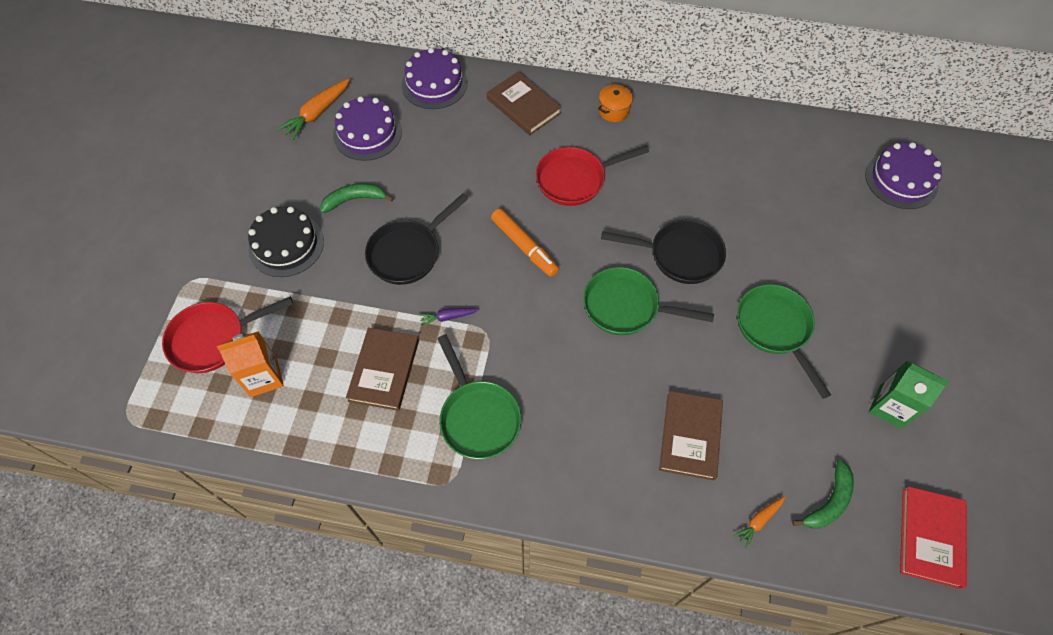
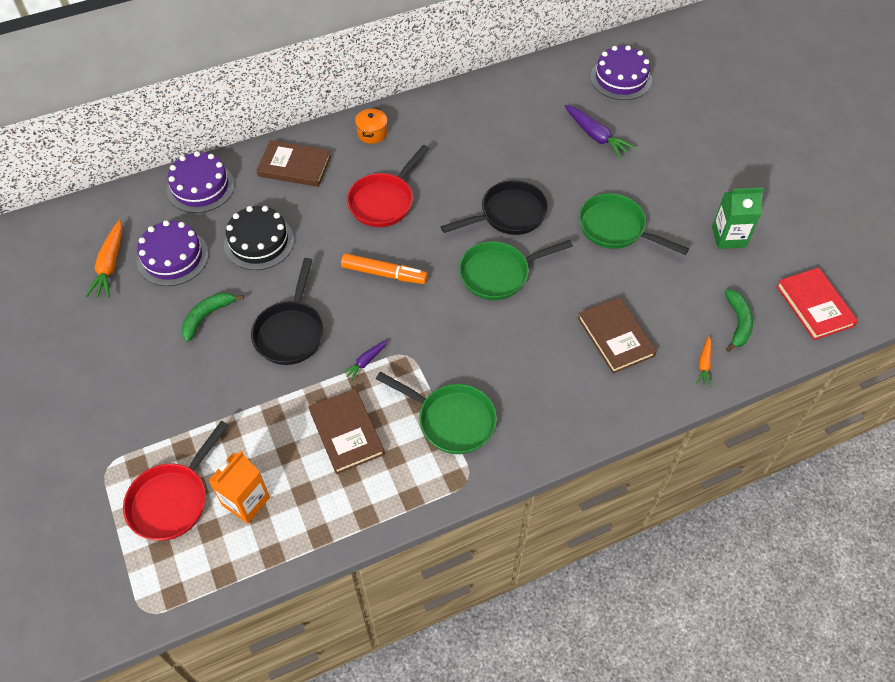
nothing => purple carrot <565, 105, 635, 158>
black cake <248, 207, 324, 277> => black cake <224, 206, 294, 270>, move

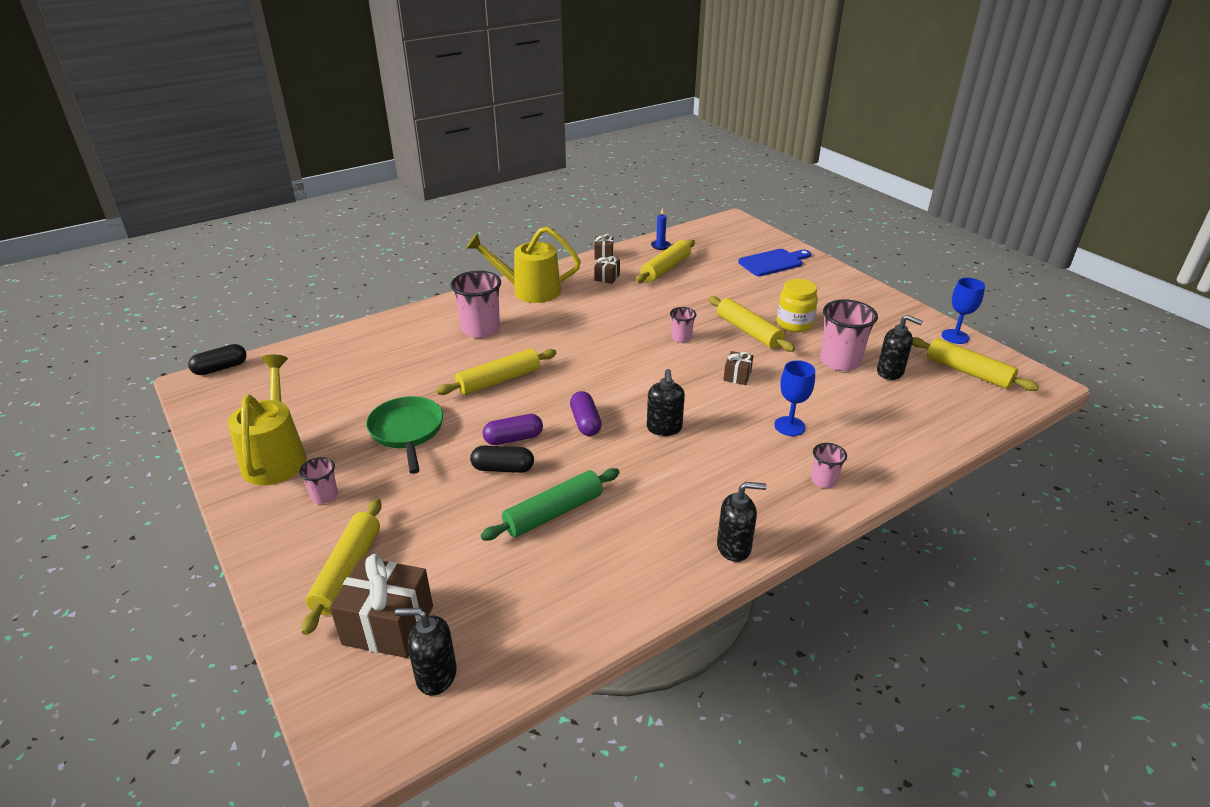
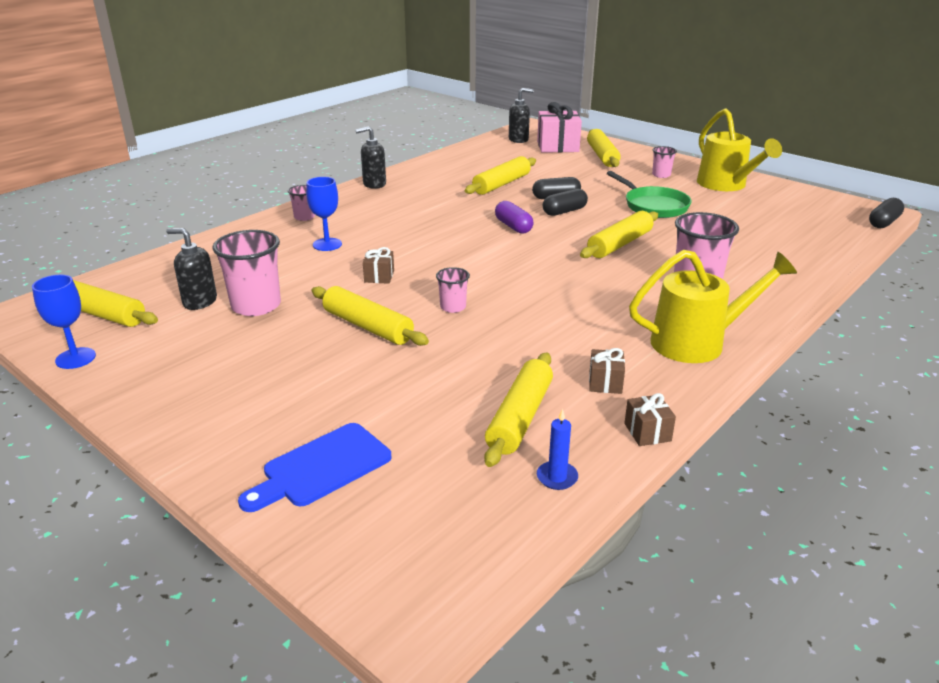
black soap dispenser <647, 369, 685, 436> => nothing
yellow jar <777, 279, 818, 332> => nothing
brown gift <330, 554, 433, 658> => pink gift <537, 102, 582, 153>
green rolling pin <480, 468, 620, 540> => yellow rolling pin <465, 156, 536, 195>
purple capsule <483, 414, 543, 445> => black capsule <543, 188, 588, 216>

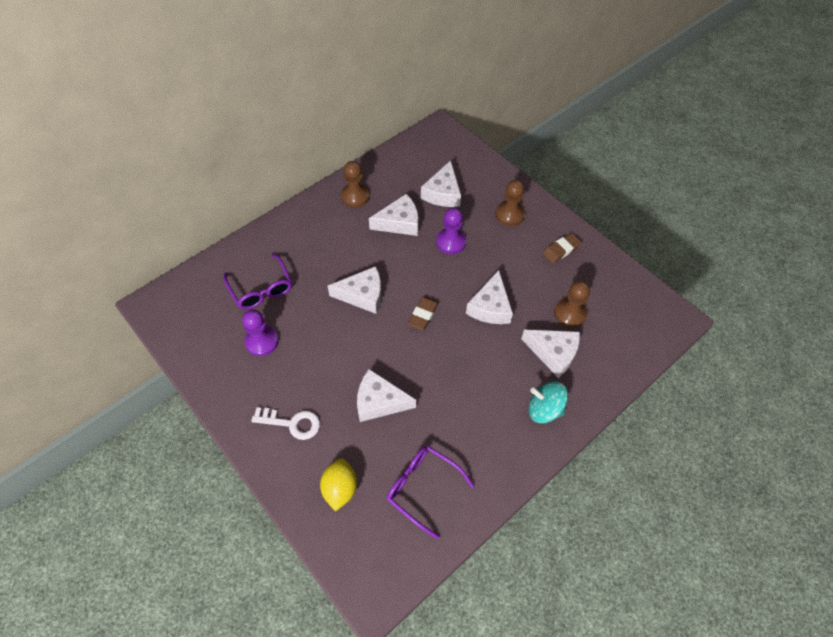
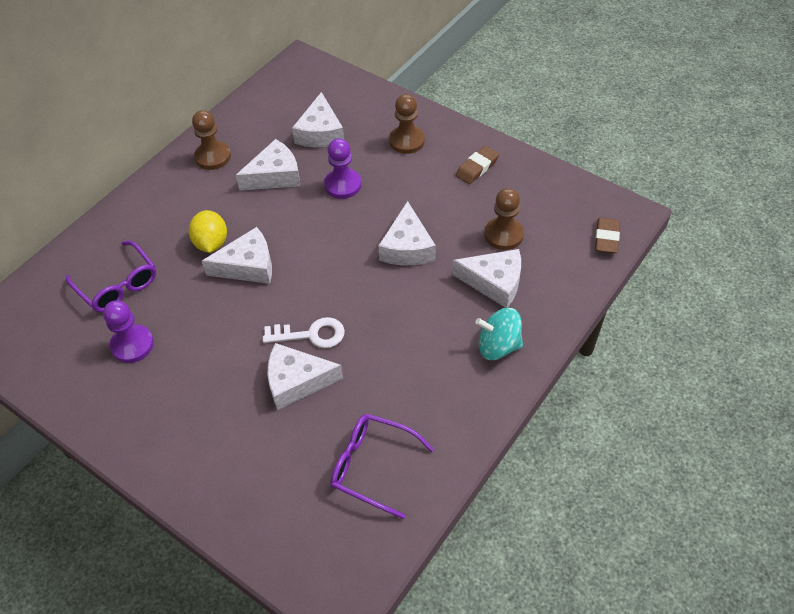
white key <251, 407, 320, 440> => white key <263, 317, 345, 348>, move
yellow lemon <320, 459, 357, 511> => yellow lemon <189, 210, 227, 253>, move
brown eraser <408, 296, 439, 330> => brown eraser <595, 217, 620, 253>, move

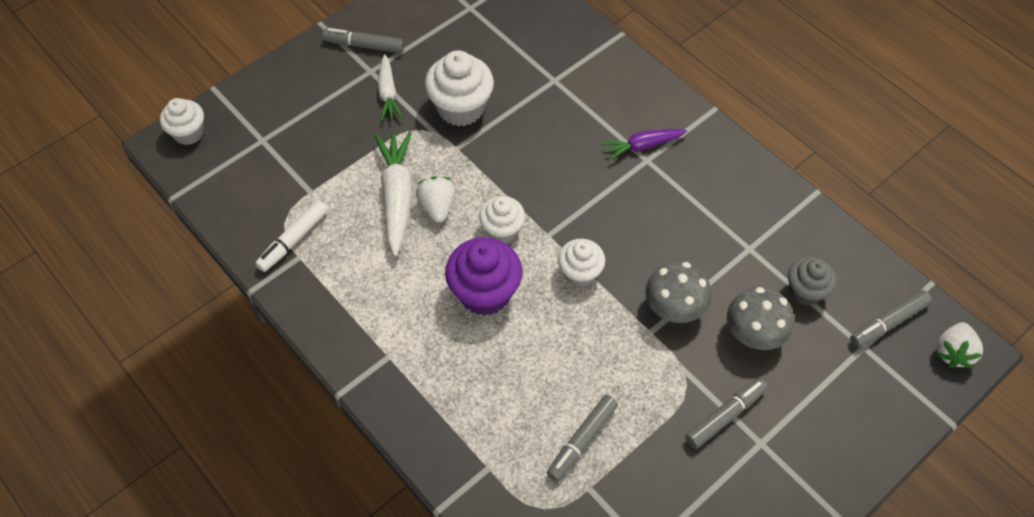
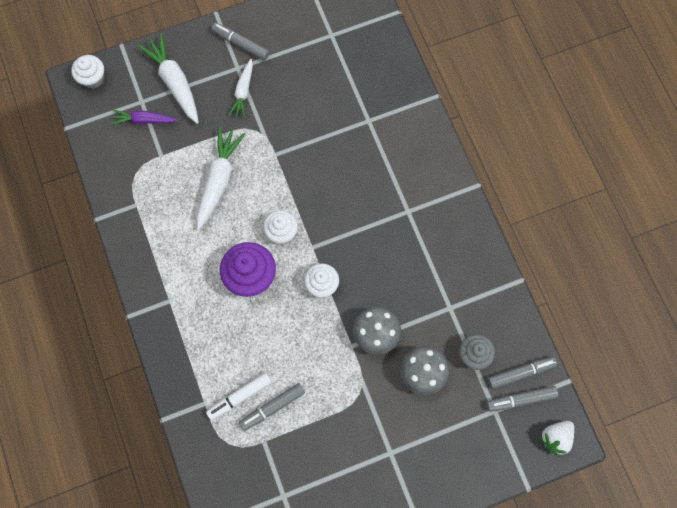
white strawberry <416, 176, 456, 223> => nothing
white cupcake <425, 50, 494, 126> => nothing
nothing => white carrot <137, 33, 199, 124>
white marker <255, 200, 328, 272> => white marker <206, 372, 272, 420>, move
purple carrot <602, 129, 687, 161> => purple carrot <111, 110, 177, 125>, move
grey marker <685, 378, 768, 449> => grey marker <488, 356, 557, 389>, move

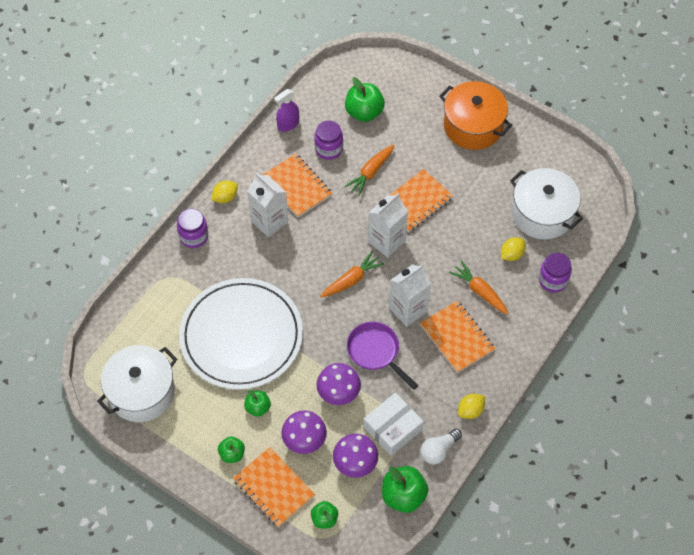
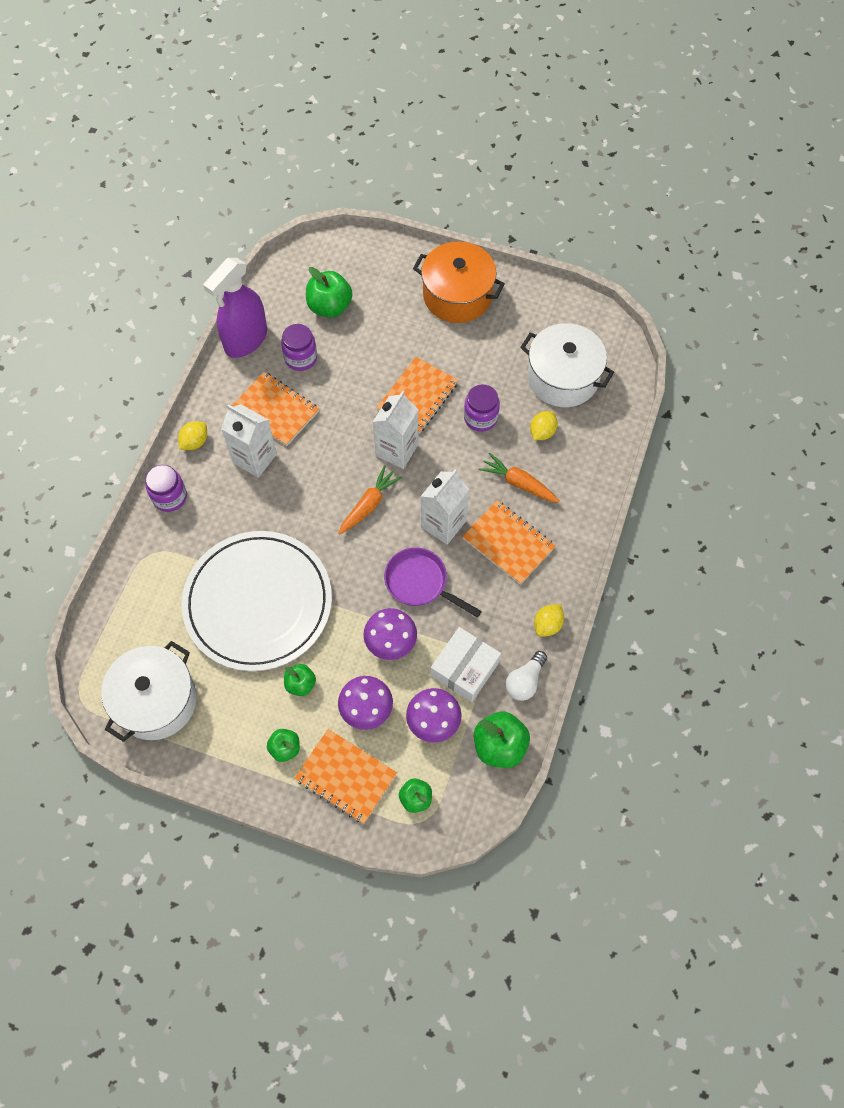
orange carrot <344, 144, 395, 196> => nothing
purple jar <539, 253, 572, 292> => purple jar <464, 385, 500, 432>, move
purple spray bottle <274, 89, 299, 132> => purple spray bottle <203, 258, 267, 358>, x1.82

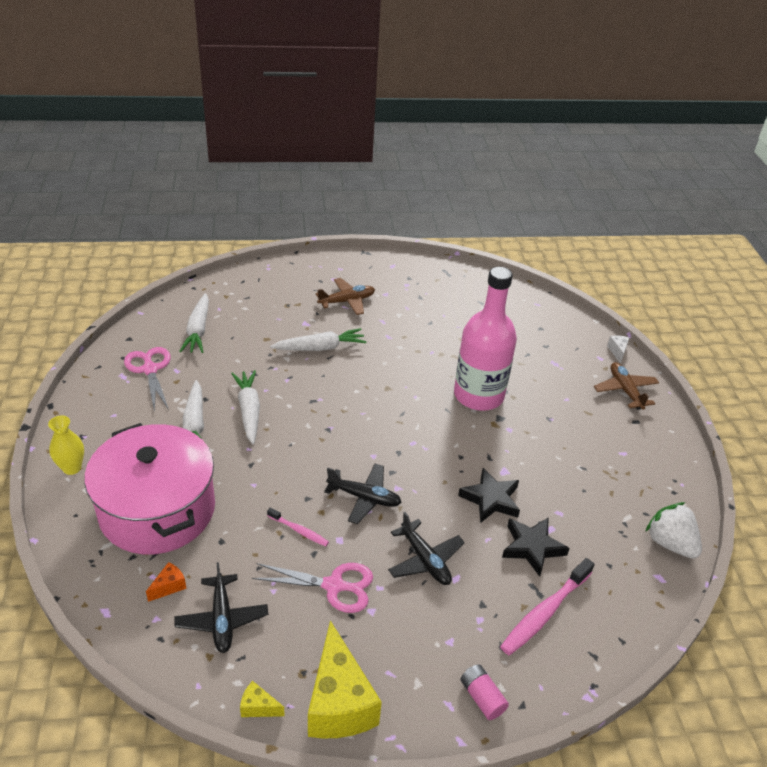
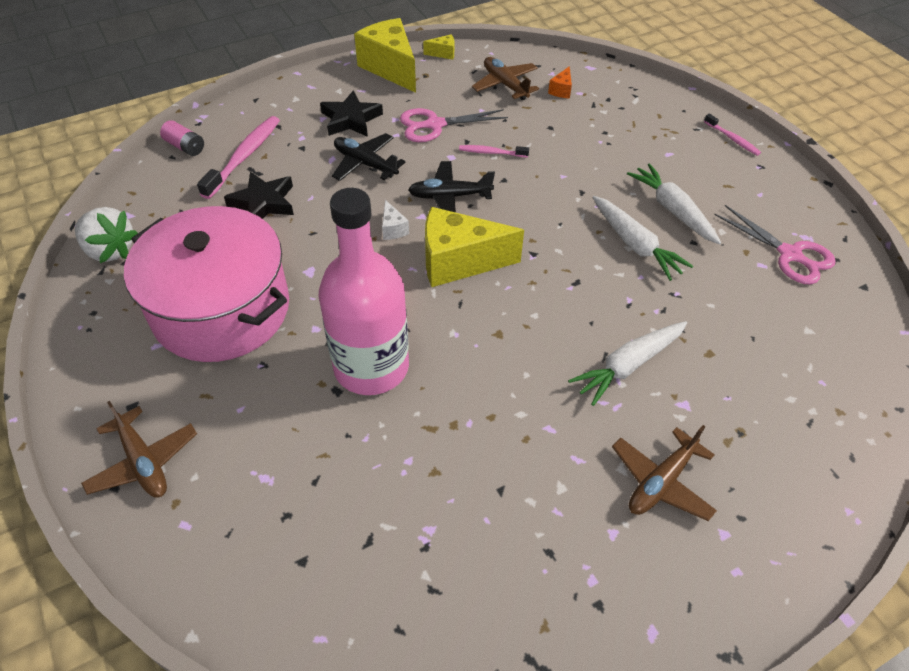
white carrot <179, 293, 209, 353> => nothing
nothing => yellow cheese <425, 207, 524, 287>
pink pot <85, 423, 215, 554> => pink pot <124, 206, 289, 362>, move
black star <458, 468, 520, 523> => black star <320, 90, 383, 137>, move
pink battery <461, 664, 509, 720> => pink battery <160, 120, 204, 156>, move
white cheese <607, 336, 629, 364> => white cheese <382, 200, 409, 240>, move
yellow vase <48, 416, 84, 475> => pink toothbrush <704, 114, 761, 156>
black plane <174, 562, 268, 653> => brown plane <472, 57, 539, 100>

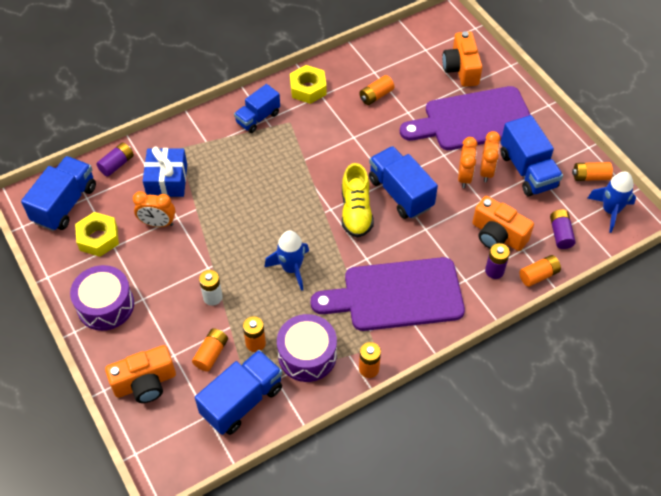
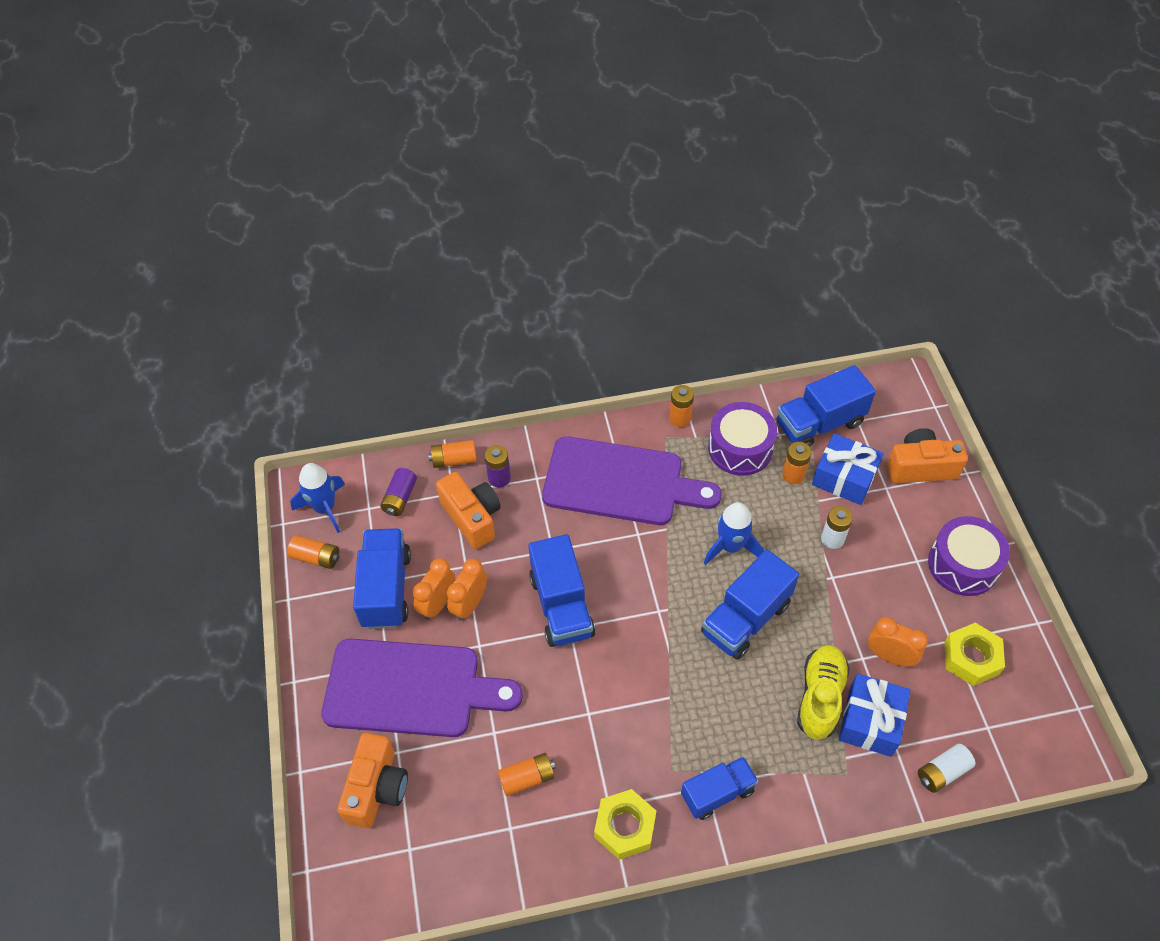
blue truck <21, 156, 96, 231> => blue truck <701, 549, 799, 660>, move
yellow shoe <342, 163, 374, 238> => yellow shoe <797, 645, 850, 740>, move
orange battery <192, 328, 228, 372> => blue gift <812, 433, 884, 505>
purple battery <96, 142, 134, 177> => white battery <918, 744, 975, 793>

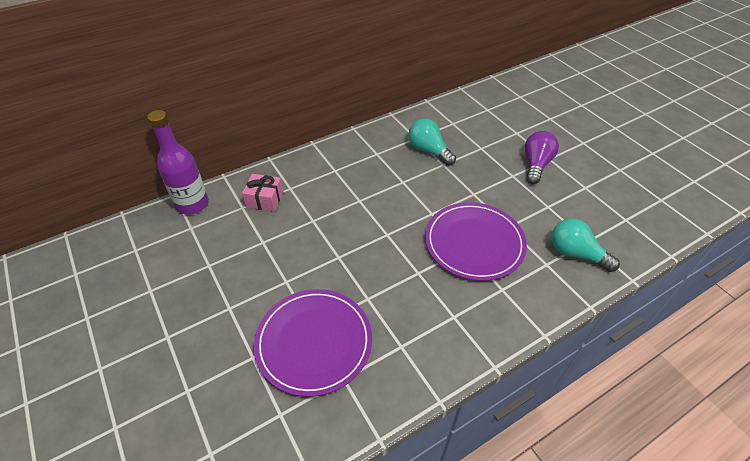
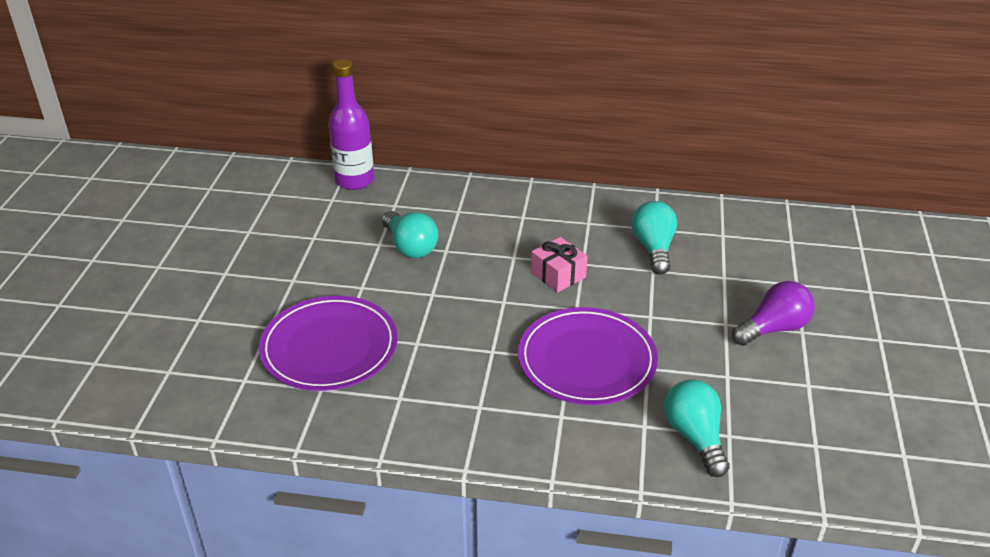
nothing => turquoise light bulb <382, 211, 439, 258>
pink gift <242, 174, 283, 212> => pink gift <531, 237, 588, 293>, move

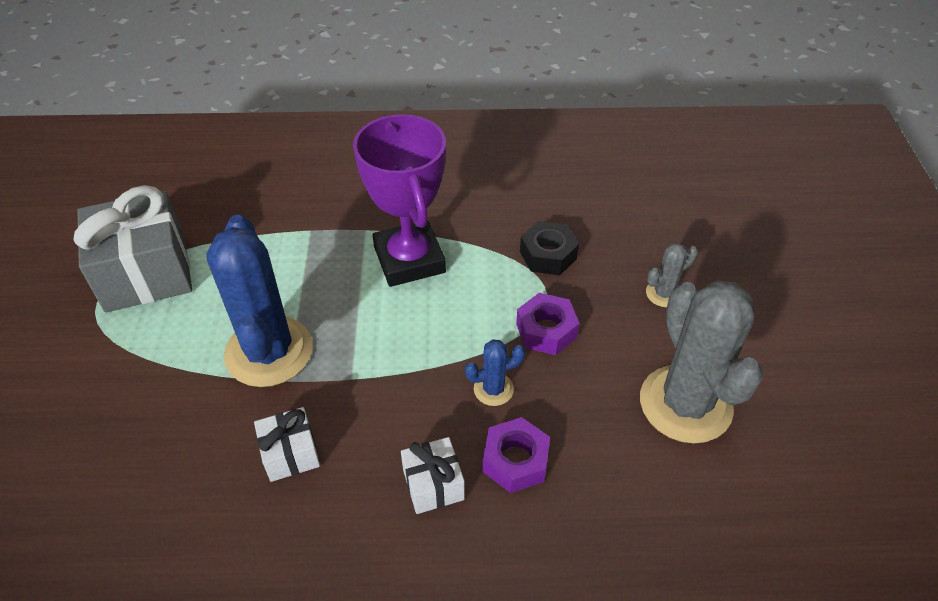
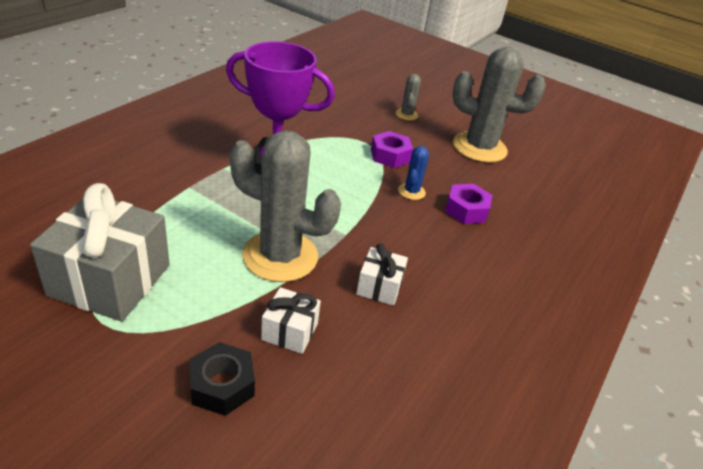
white gift <401, 437, 465, 514> => white gift <261, 287, 321, 354>, move
black nut <520, 221, 579, 275> => black nut <189, 342, 255, 416>, move
blue cactus <206, 215, 313, 387> => grey cactus <230, 130, 341, 282>

